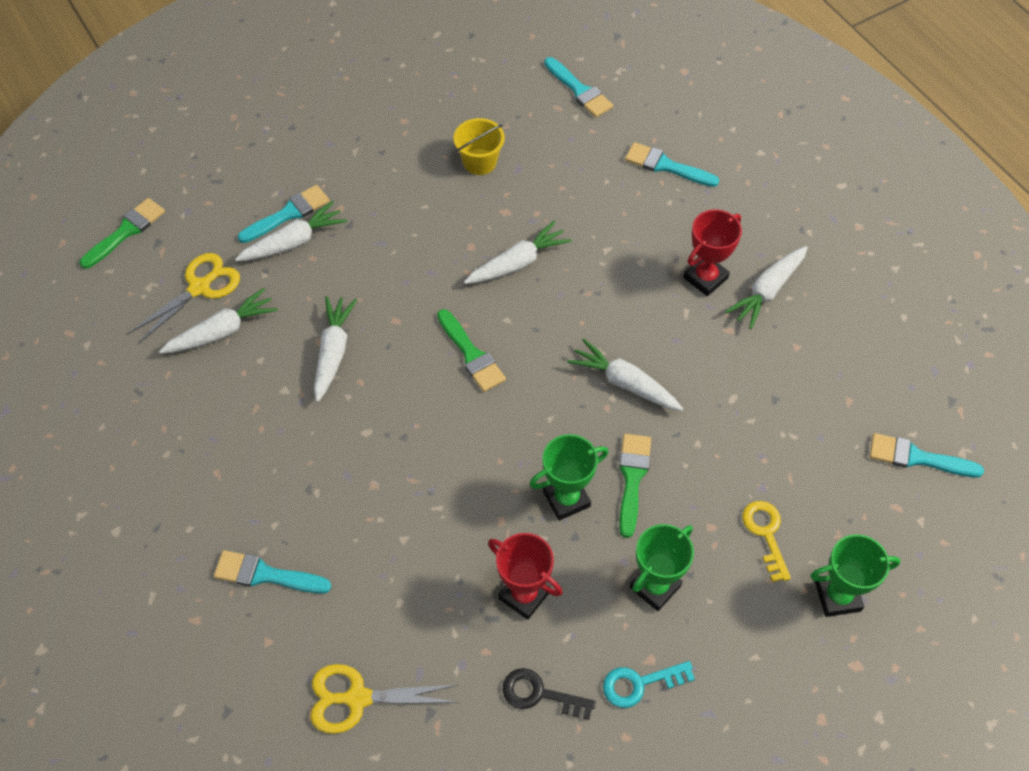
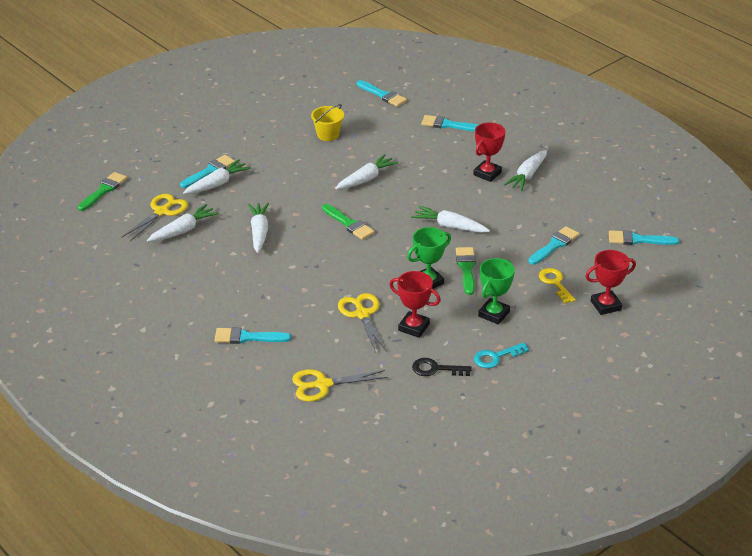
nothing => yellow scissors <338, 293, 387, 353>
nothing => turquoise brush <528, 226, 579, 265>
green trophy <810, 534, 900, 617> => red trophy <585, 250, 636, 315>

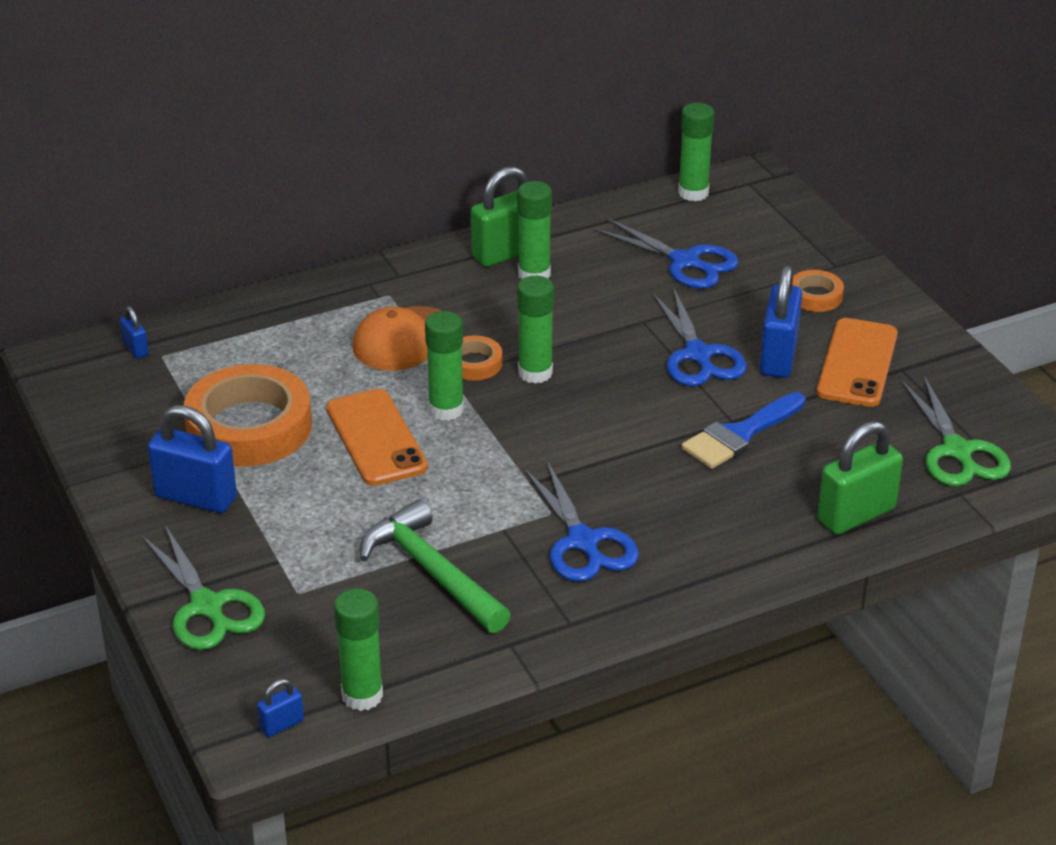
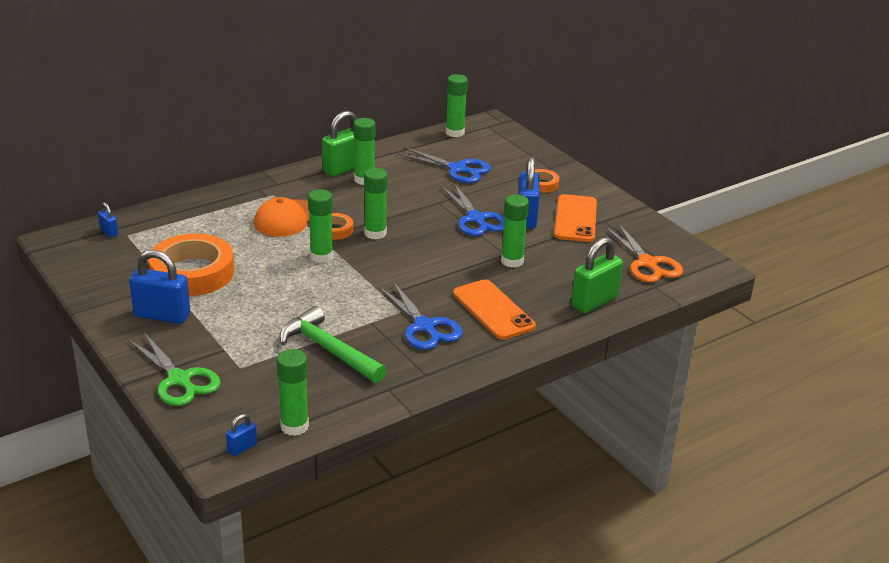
orange phone <326, 389, 428, 486> => orange phone <453, 279, 536, 340>, move
blue brush <681, 392, 806, 469> => green glue stick <501, 194, 529, 268>
green scissors <901, 376, 1011, 486> => orange scissors <605, 223, 683, 282>

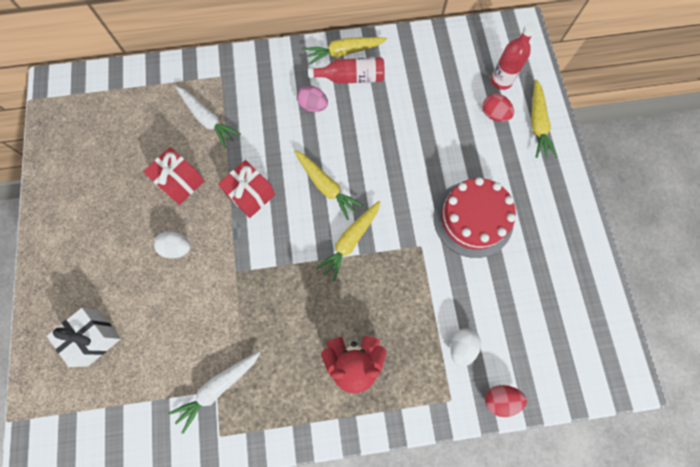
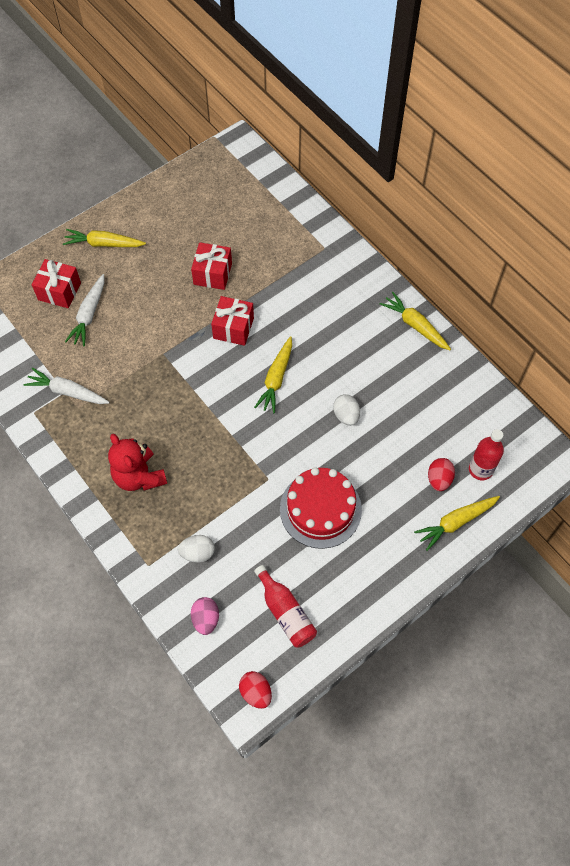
white egg <154, 231, 191, 258> => white egg <333, 394, 360, 426>, move
white carrot <176, 86, 241, 148> => white carrot <65, 274, 105, 346>, move
pink egg <297, 85, 328, 112> => pink egg <191, 597, 219, 635>, move
red bottle <308, 57, 384, 84> => red bottle <254, 565, 317, 648>, move
yellow carrot <316, 201, 380, 282> => yellow carrot <63, 229, 146, 247>, move
red egg <485, 385, 527, 417> => red egg <239, 671, 272, 709>, move
white gift <47, 308, 121, 367> => red gift <32, 259, 81, 308>

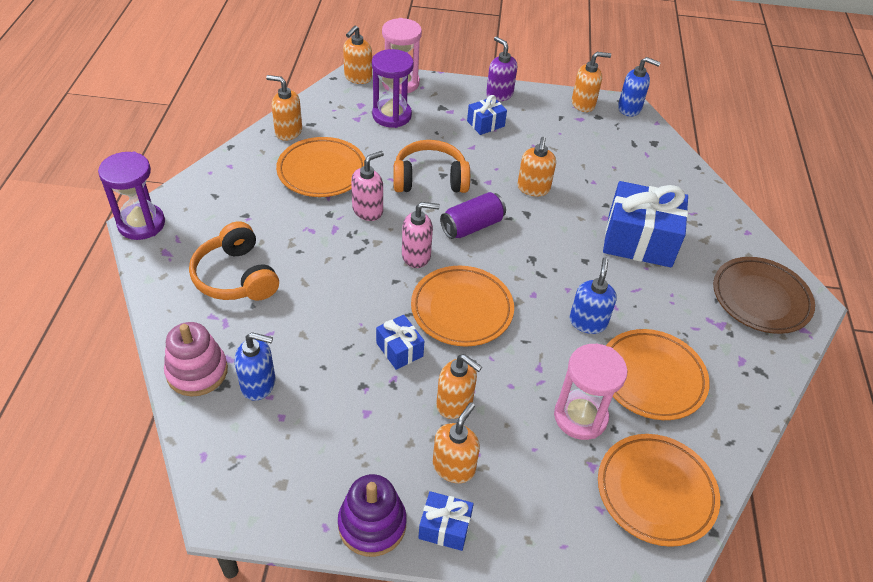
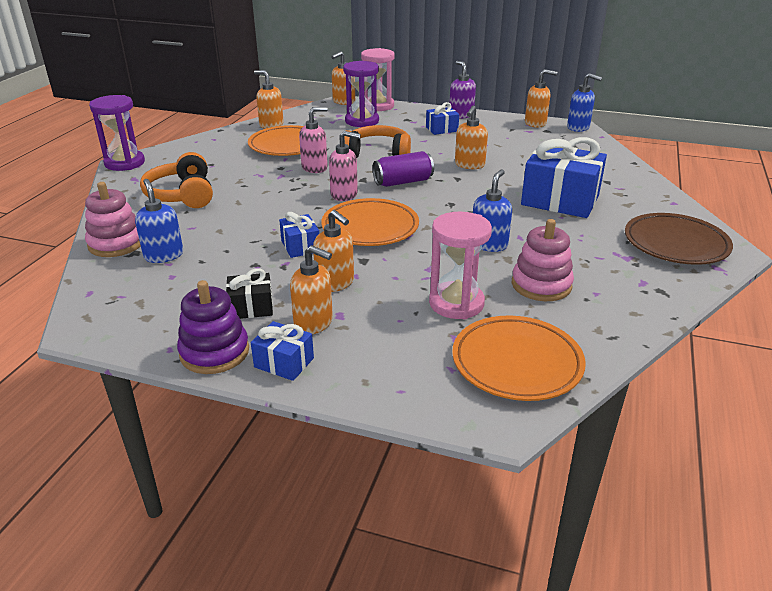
nothing => black gift <226, 268, 273, 319>
orange plate <606, 329, 710, 420> => pink stacking toy <512, 219, 574, 301>
blue soap dispenser <235, 332, 275, 401> => blue soap dispenser <135, 179, 183, 263>, 135 degrees counterclockwise
orange soap dispenser <433, 402, 480, 483> => orange soap dispenser <290, 245, 333, 334>, 75 degrees clockwise

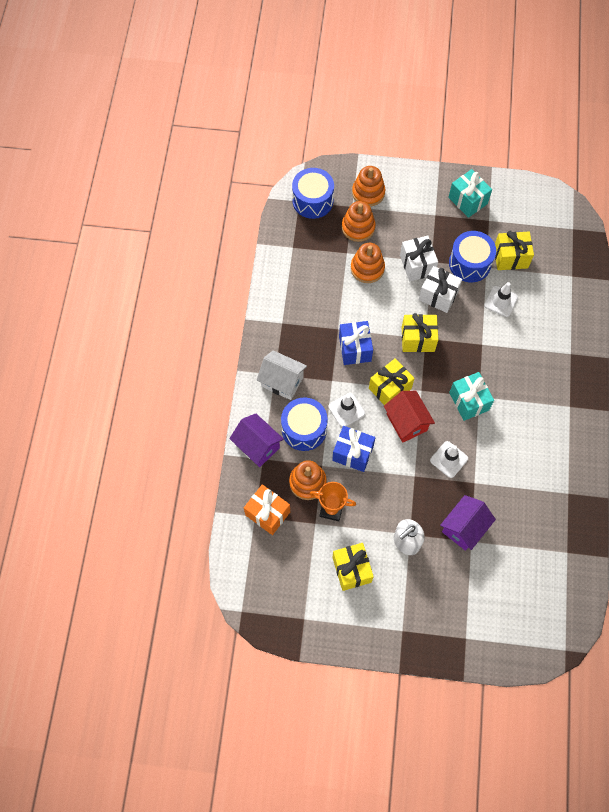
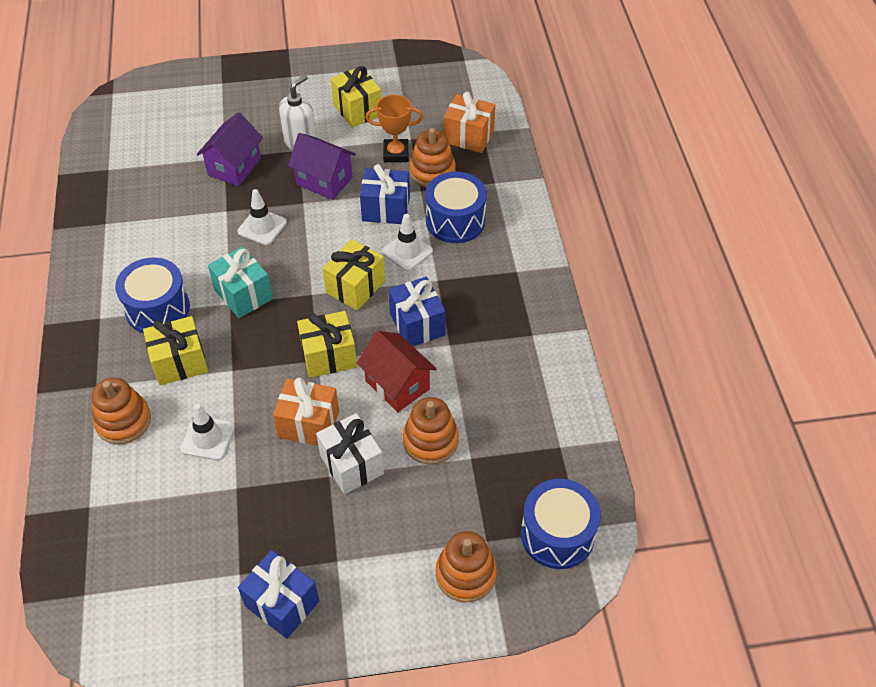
white house <256, 350, 307, 400> => nothing
purple house <229, 413, 284, 467> => purple house <288, 133, 356, 200>, move
orange stacking toy <342, 201, 375, 242> => orange stacking toy <92, 378, 151, 444>, move
red house <384, 391, 435, 443> => red house <357, 331, 437, 412>, move
blue drum <449, 231, 496, 282> => blue drum <115, 257, 190, 333>, move
yellow gift <495, 231, 534, 270> => yellow gift <143, 316, 208, 385>, move
white gift <419, 266, 462, 313> => orange gift <273, 377, 339, 446>
turquoise gift <448, 169, 492, 218> => blue gift <238, 550, 319, 639>

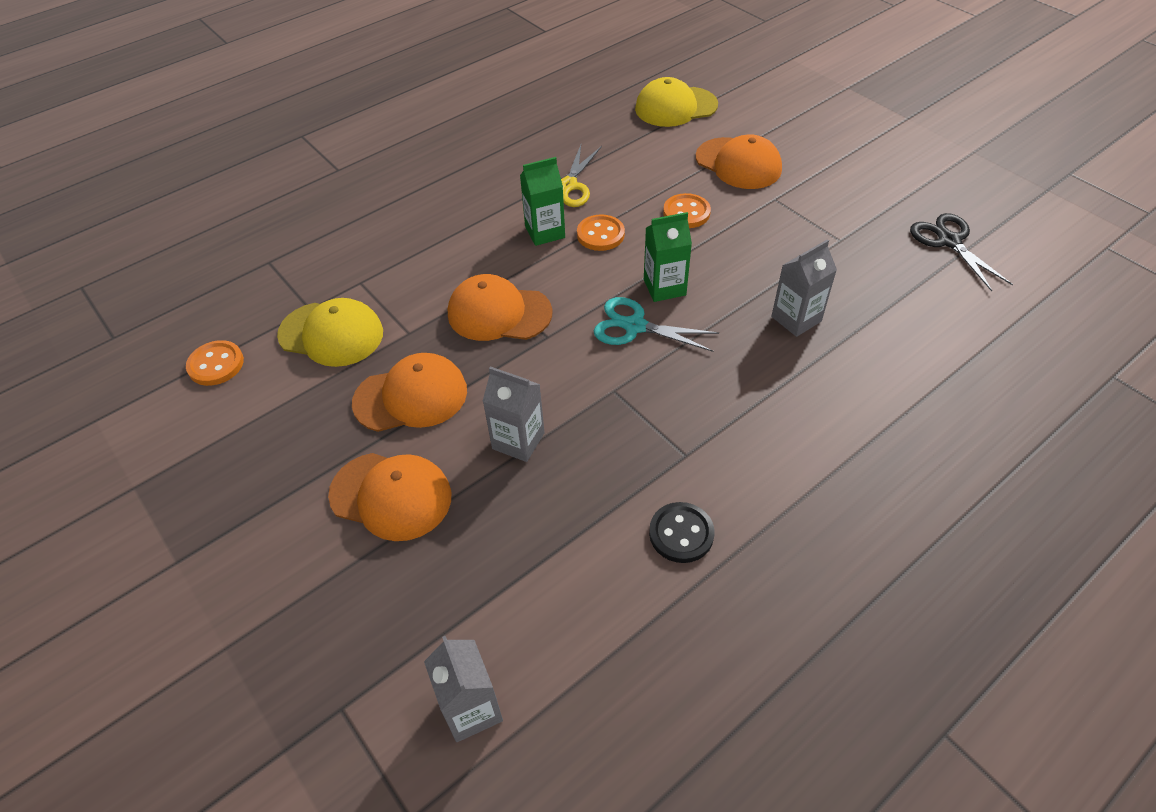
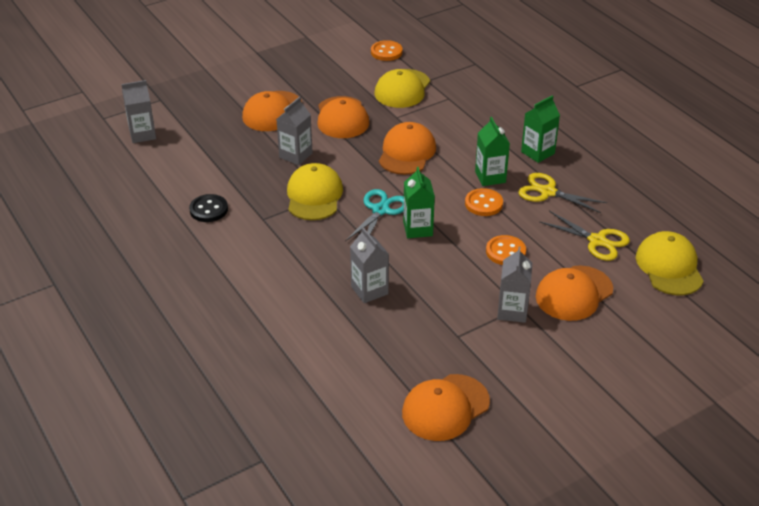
nothing => yellow cap <287, 163, 343, 220>
nothing => grey carton <497, 246, 532, 323>
nothing => green carton <521, 96, 560, 163>
nothing => yellow scissors <539, 211, 630, 261>
black scissors <910, 213, 1013, 291> => orange cap <402, 374, 490, 441>

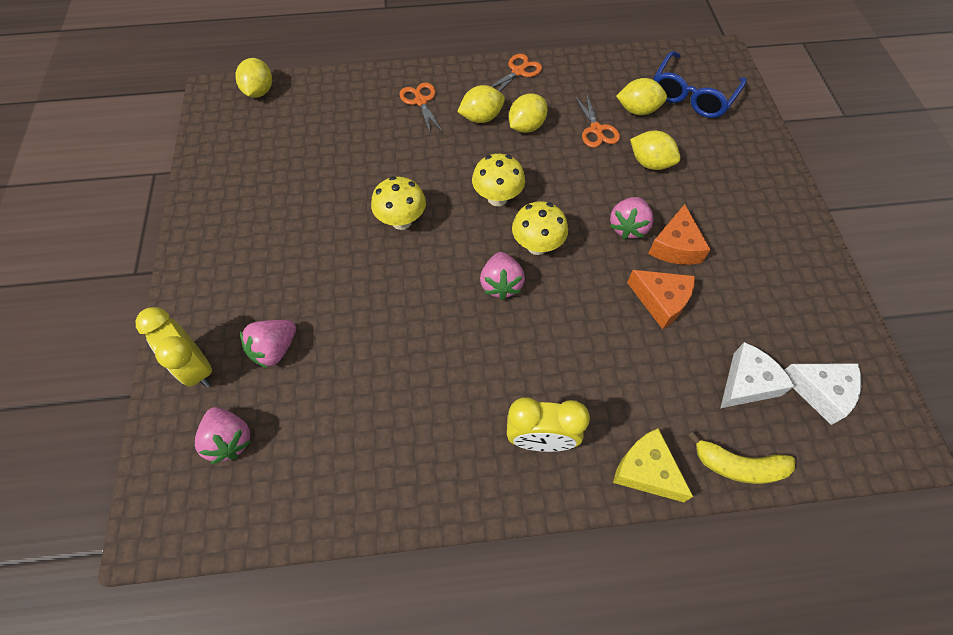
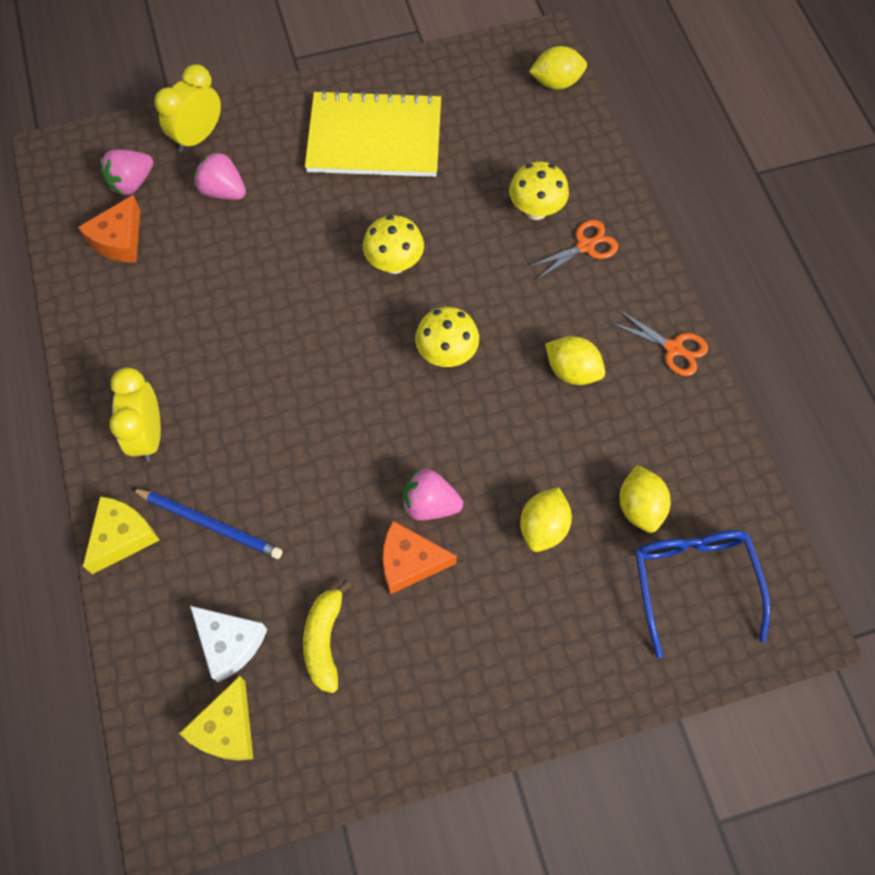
yellow lemon <457, 85, 505, 123> => nothing
pink strawberry <480, 252, 525, 300> => nothing
orange scissors <574, 93, 620, 148> => nothing
nothing => blue pencil <131, 488, 283, 559>
nothing => yellow notebook <305, 90, 441, 177>
yellow mushroom <512, 201, 568, 255> => yellow mushroom <509, 161, 569, 220>, move
orange cheese <627, 270, 695, 329> => orange cheese <78, 195, 140, 263>, move
yellow banana <688, 431, 795, 484> => yellow banana <303, 580, 351, 693>, move
white cheese <784, 363, 861, 425> => yellow cheese <179, 676, 253, 760>
blue glasses <654, 51, 747, 118> => blue glasses <635, 530, 770, 658>, 60 degrees clockwise

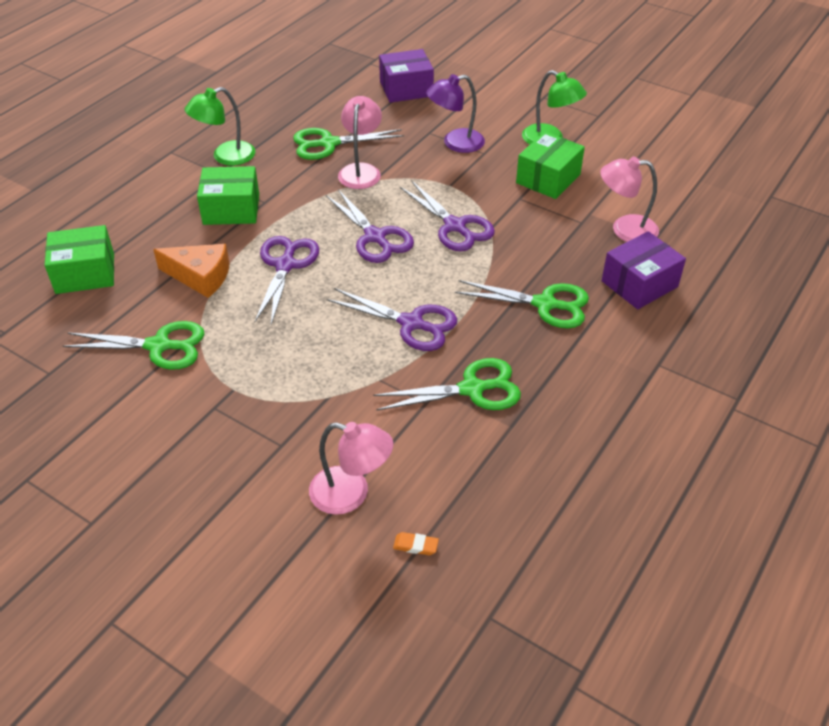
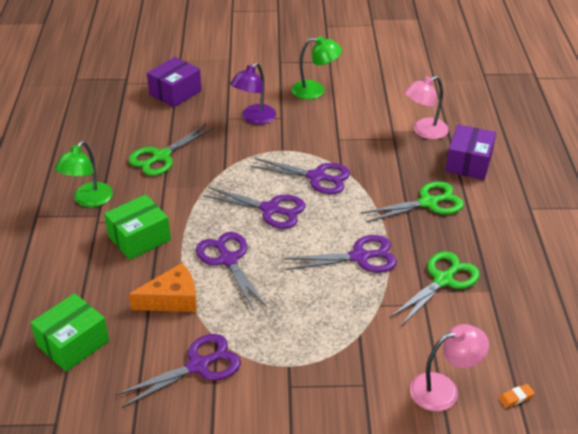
pink lamp <338, 96, 382, 189> => nothing
green box <516, 132, 585, 199> => nothing
green scissors <63, 321, 205, 370> => purple scissors <115, 334, 241, 408>

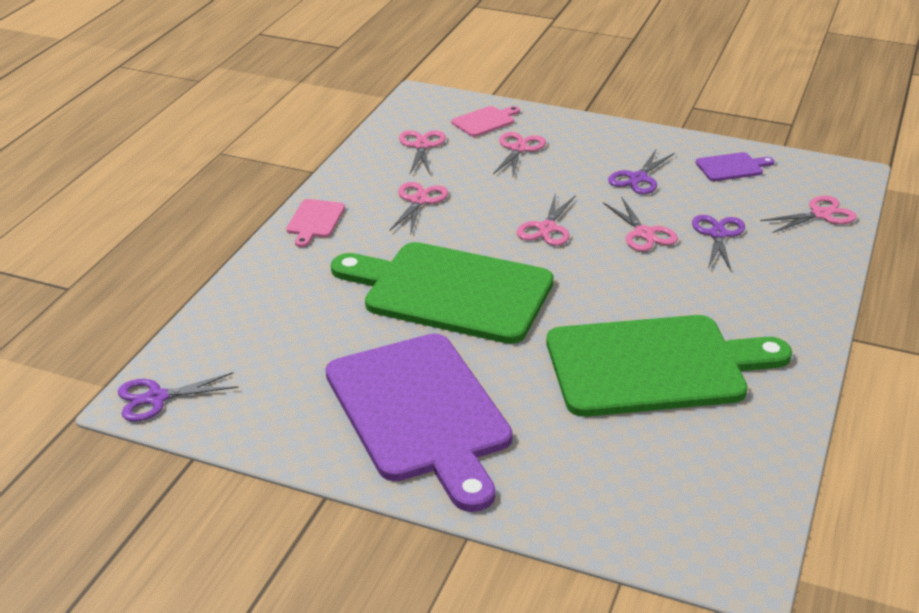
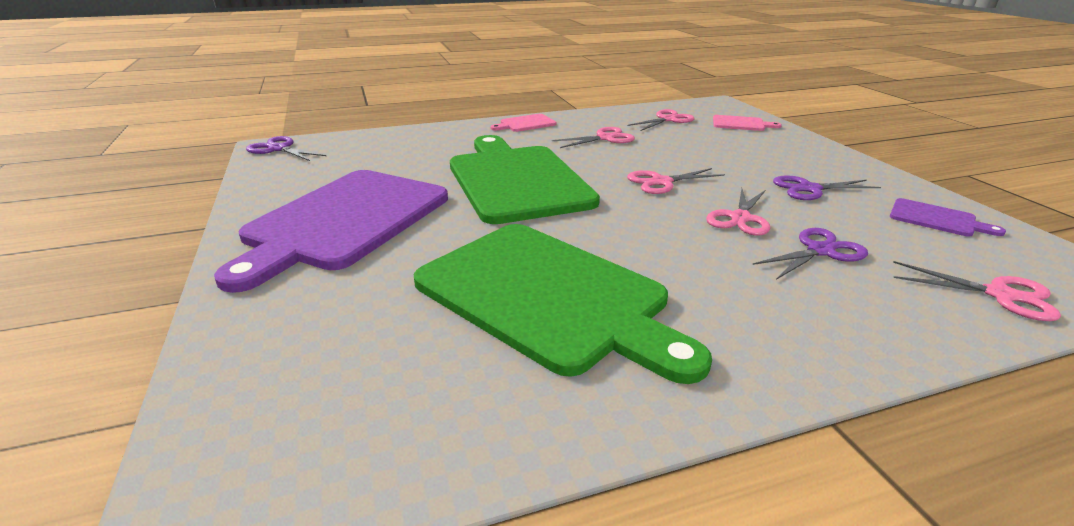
pink scissors <493, 132, 546, 176> => nothing

